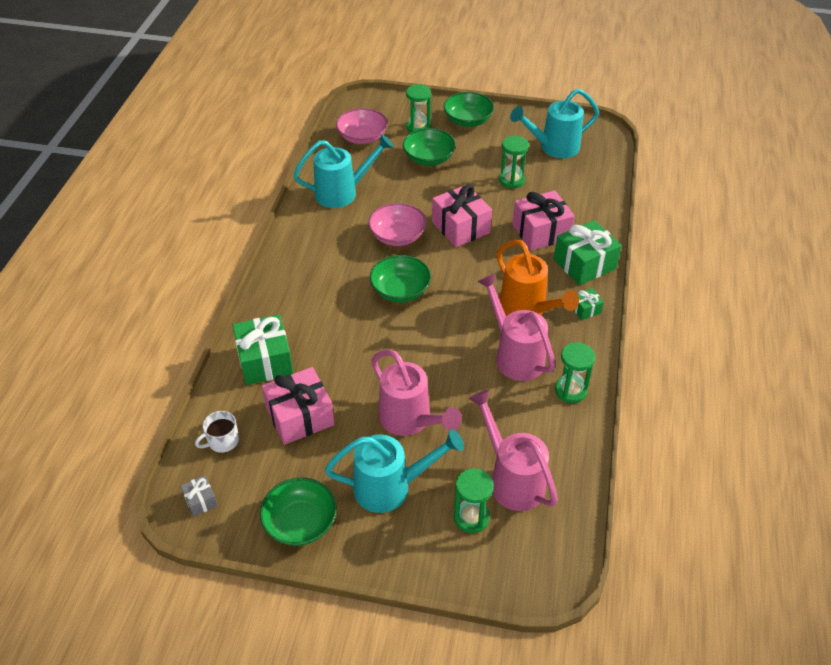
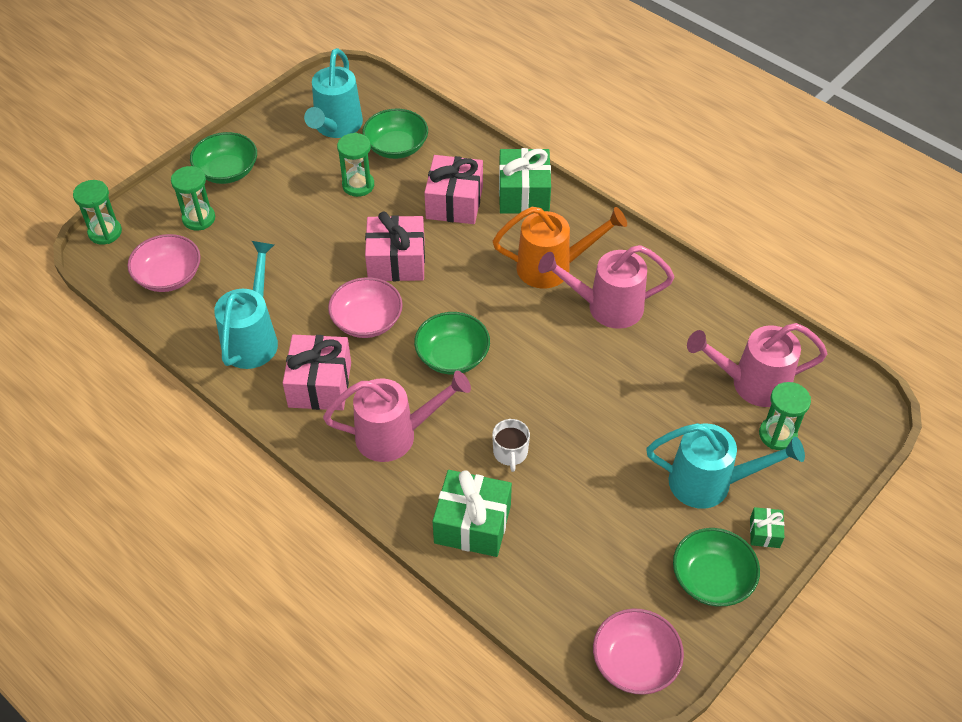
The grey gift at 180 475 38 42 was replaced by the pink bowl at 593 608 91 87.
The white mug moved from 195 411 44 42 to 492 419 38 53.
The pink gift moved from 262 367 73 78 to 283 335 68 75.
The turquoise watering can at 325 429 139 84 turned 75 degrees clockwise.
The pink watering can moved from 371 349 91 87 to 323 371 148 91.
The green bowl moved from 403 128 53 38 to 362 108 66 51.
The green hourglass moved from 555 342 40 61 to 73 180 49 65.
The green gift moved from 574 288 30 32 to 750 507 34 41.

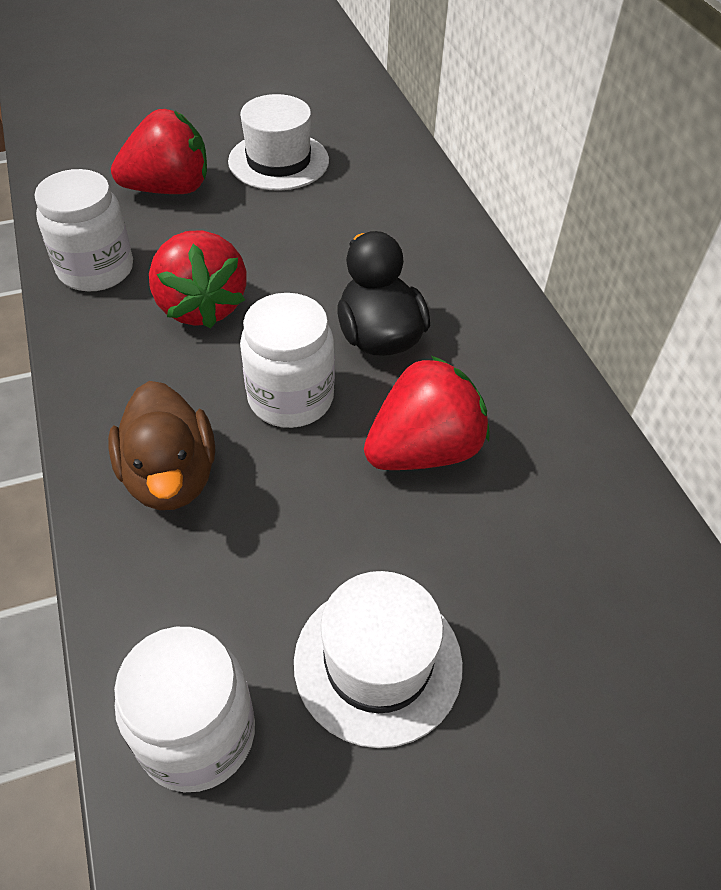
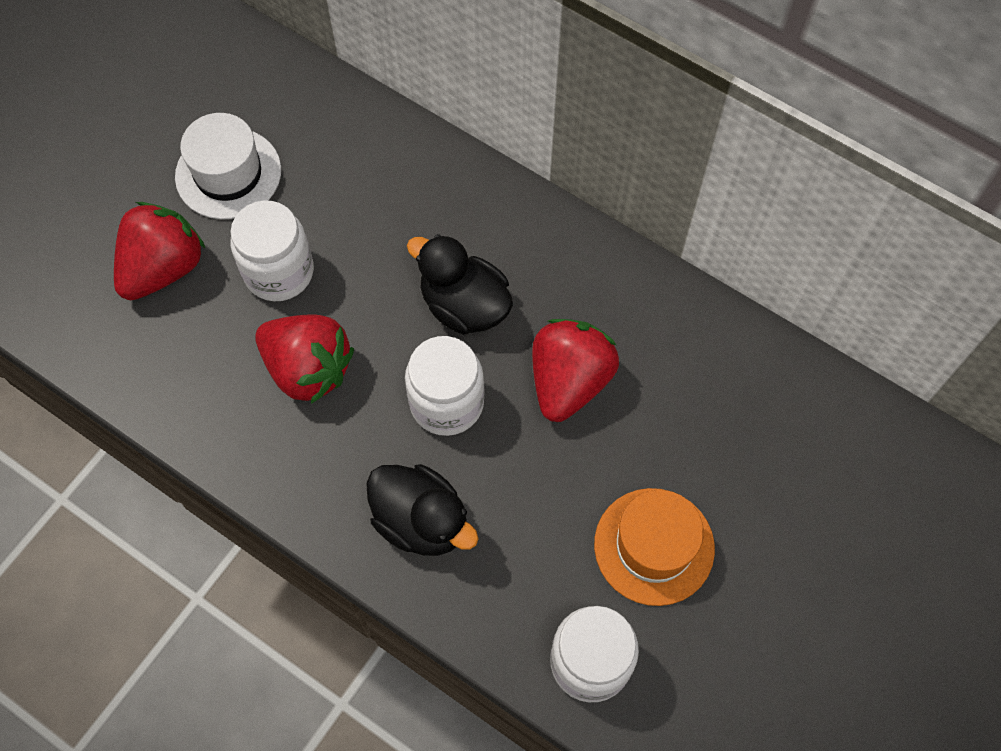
The white jar moved from 35 169 98 123 to 230 200 84 101.
The brown duck at 108 381 107 129 became the black duck at 366 464 113 92.
The white hat at 294 571 169 177 became the orange hat at 594 488 121 118.

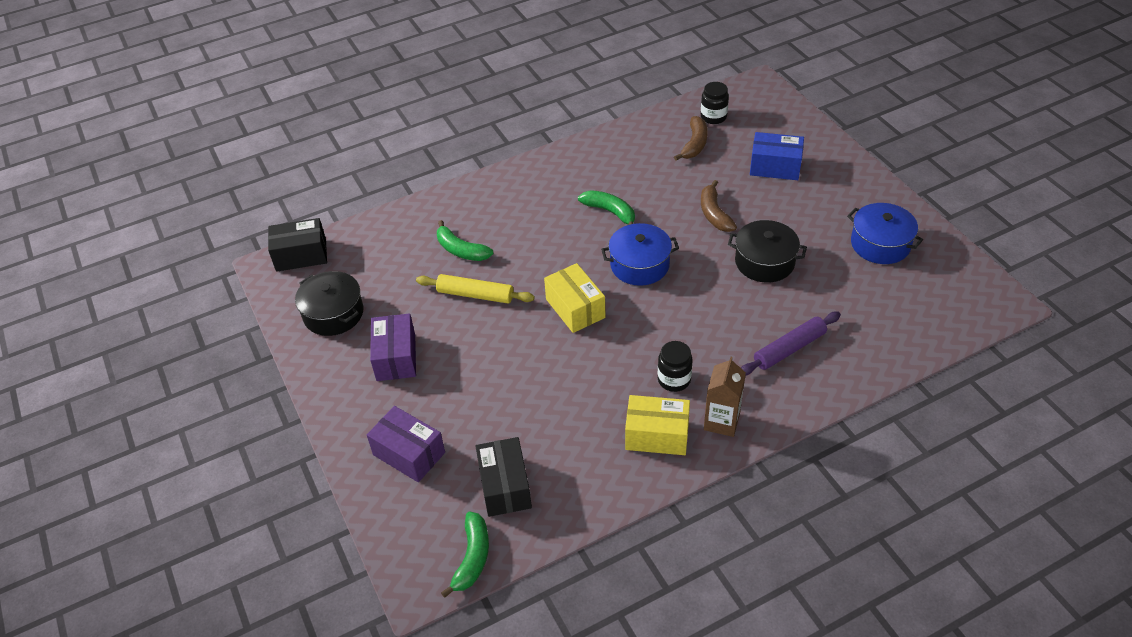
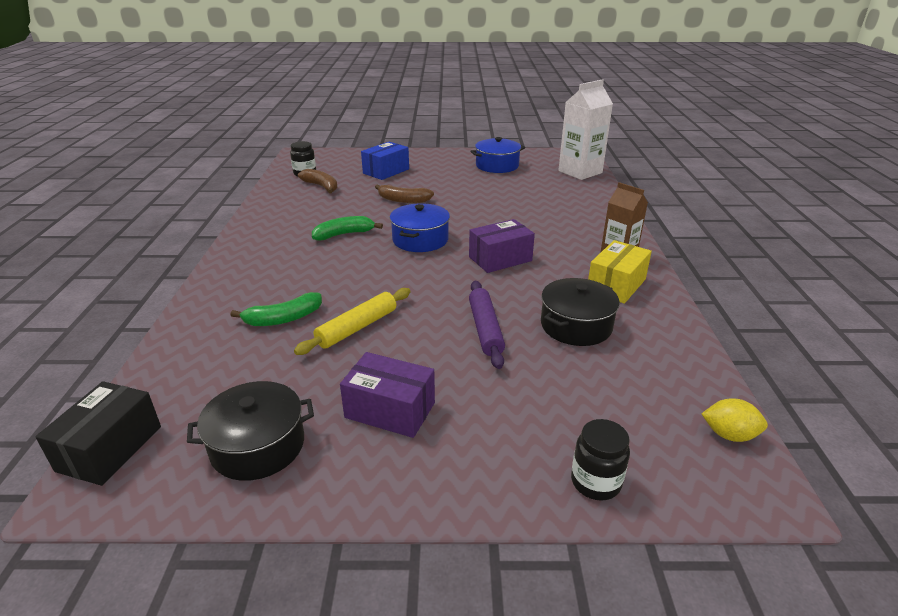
The purple box moved from 367 406 78 76 to 469 219 66 54.
The green banana at 441 512 48 86 was replaced by the yellow lemon at 702 398 66 44.
The black box at 476 437 56 80 disappeared.
The yellow box at 544 263 62 70 disappeared.
The black jar moved from 658 341 34 51 to 571 419 59 82.
The black pot moved from 728 220 79 63 to 541 278 79 68.
The purple rolling pin moved from 741 312 100 64 to 469 281 36 88.
The white carton at 558 79 55 101 appeared.

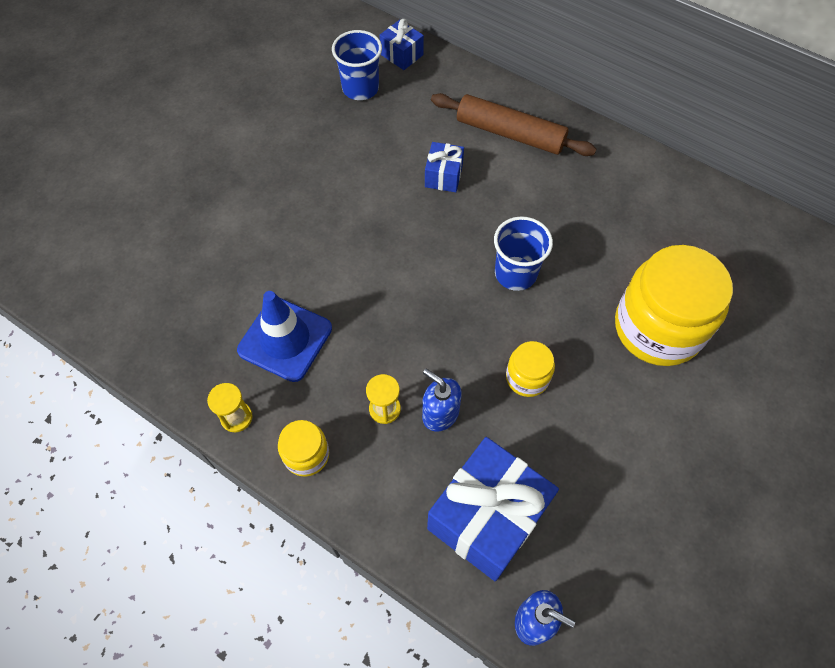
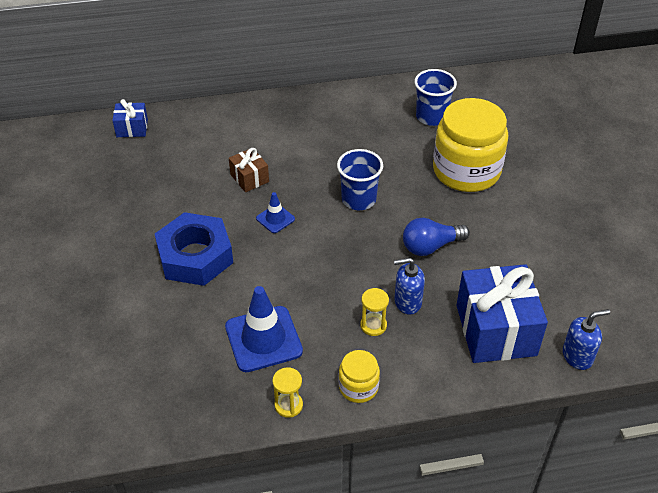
The blue cup moved from 332 30 50 70 to 414 69 43 57.
The blue gift at 425 142 39 50 became the brown gift at 229 148 40 44.
The brown rolling pin at 431 93 165 63 disappeared.
The yellow jar at 506 341 49 56 was replaced by the blue light bulb at 403 218 67 38.
The blue nut at 155 212 78 74 appeared.
The blue traffic cone at 256 192 39 41 appeared.

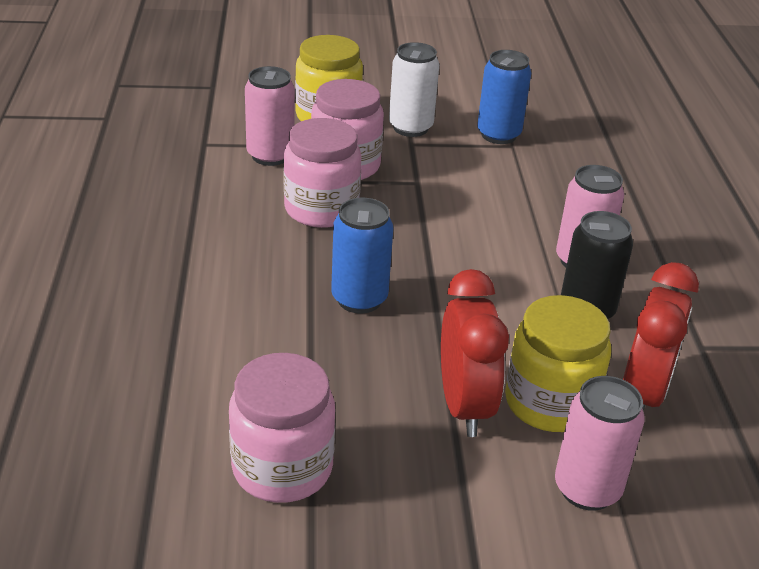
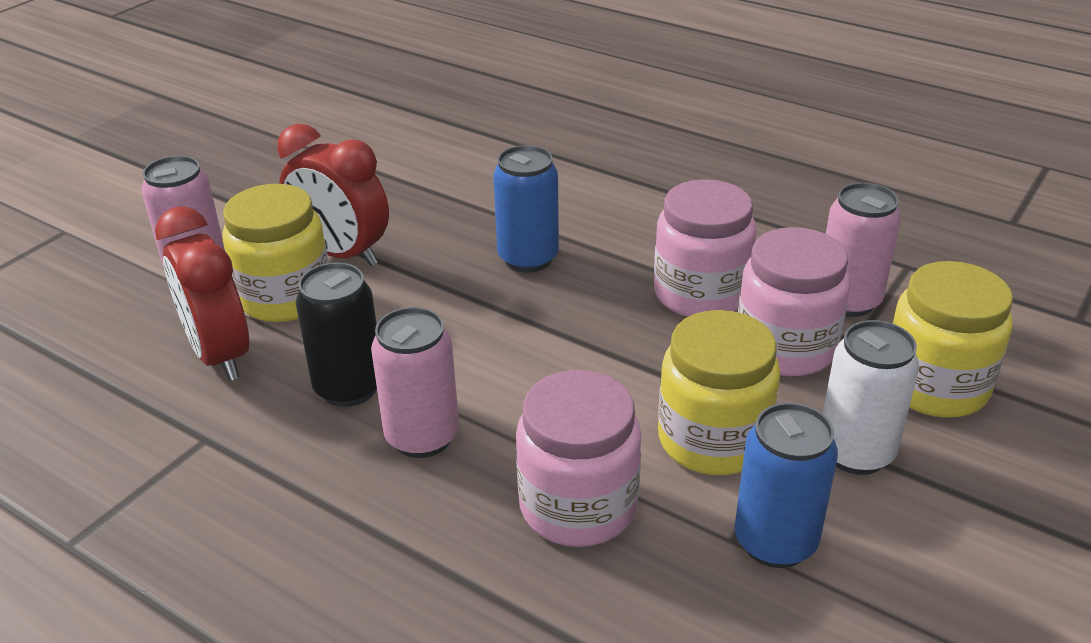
The pink jar moved from 229 353 106 150 to 516 370 125 177.
The yellow jar at 658 310 122 165 appeared.

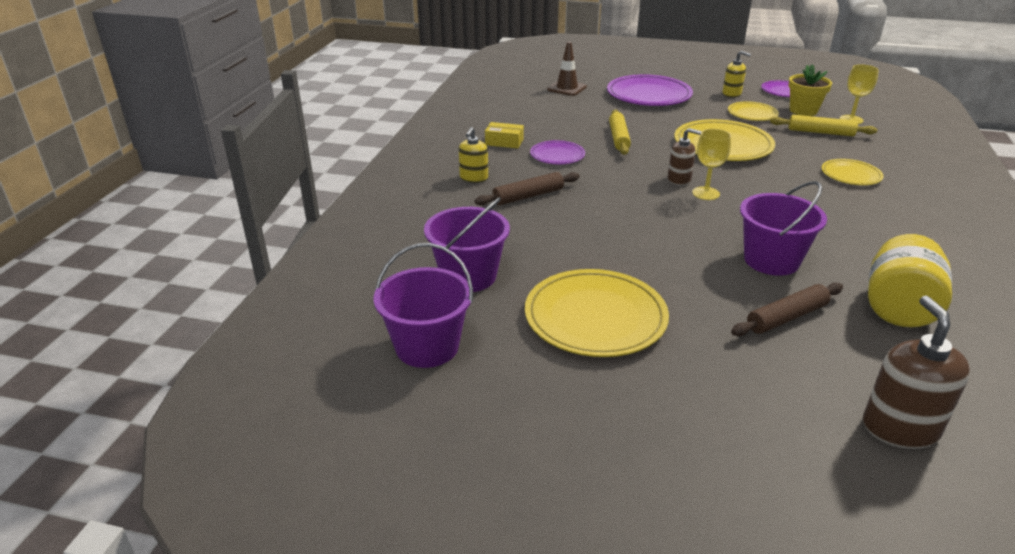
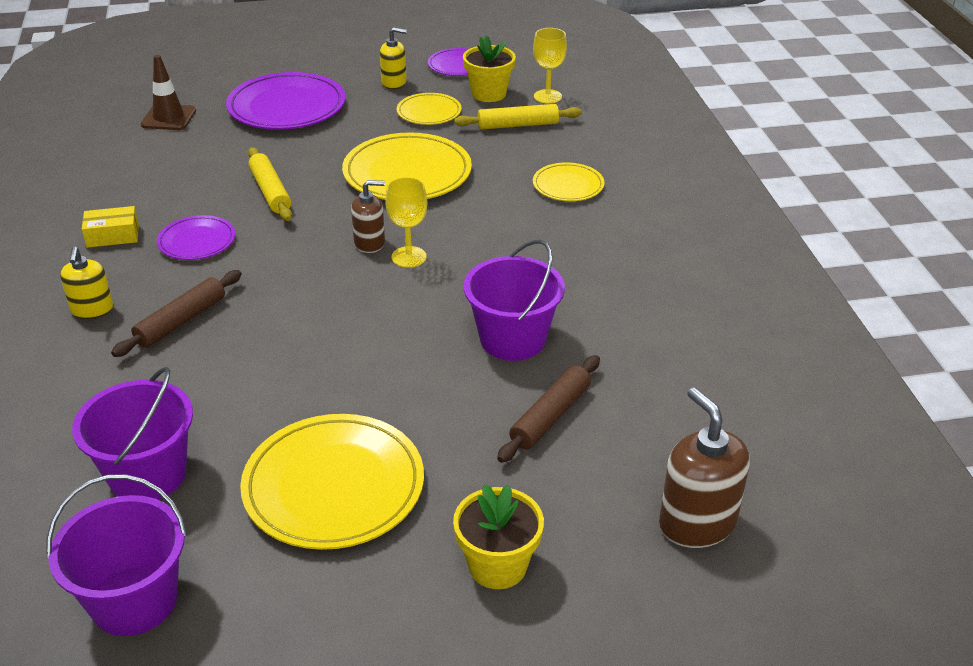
The yellow jar at 868 234 84 93 disappeared.
The yellow flower pot at 453 484 91 105 appeared.

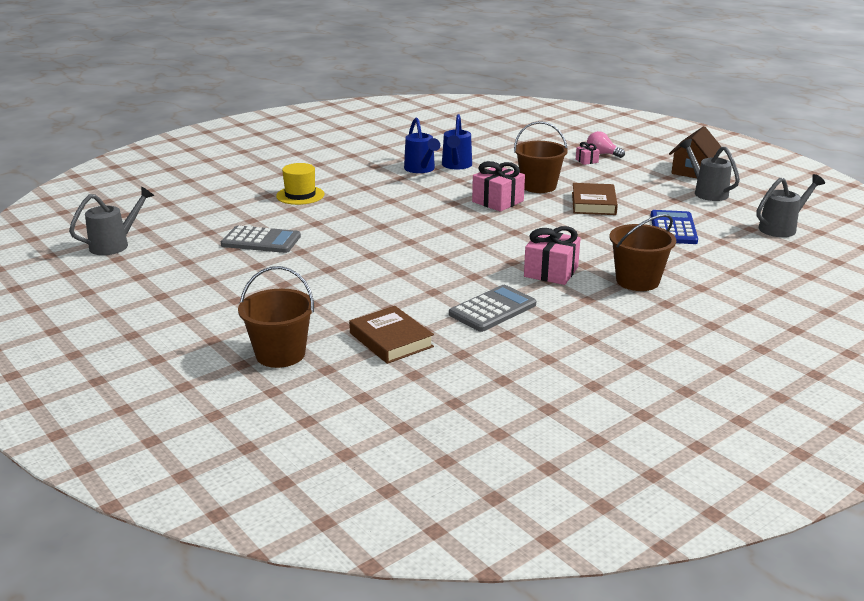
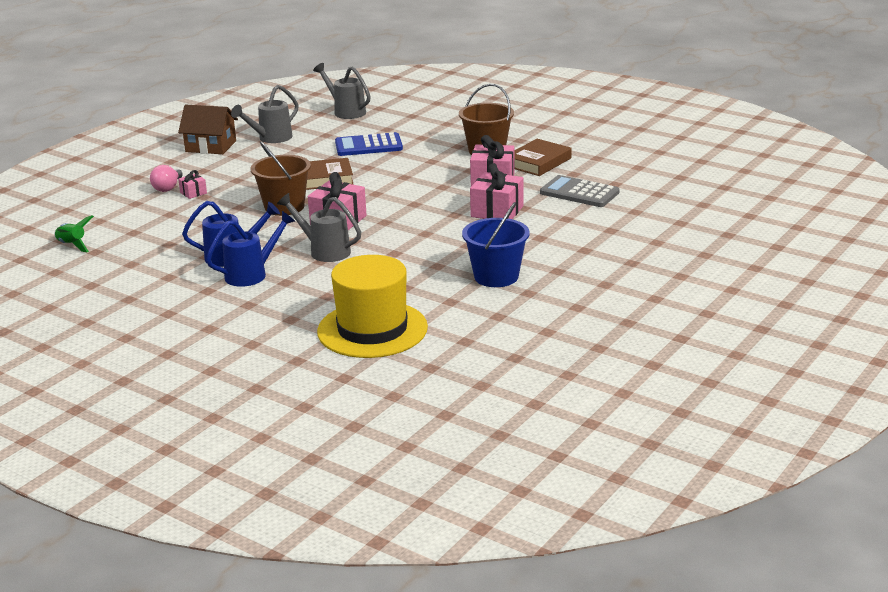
The grey watering can moved from 69 186 85 69 to 277 193 84 69.
The grey calculator at 221 225 80 28 disappeared.
The brown bucket at 238 266 76 102 disappeared.
The yellow hat at 276 163 49 42 changed to 1.73 times the size.
The brown book moved from 349 306 85 58 to 514 139 58 37.
The green rocket at 54 215 40 37 appeared.
The blue bucket at 462 202 68 85 appeared.
The pink gift at 470 163 53 56 appeared.

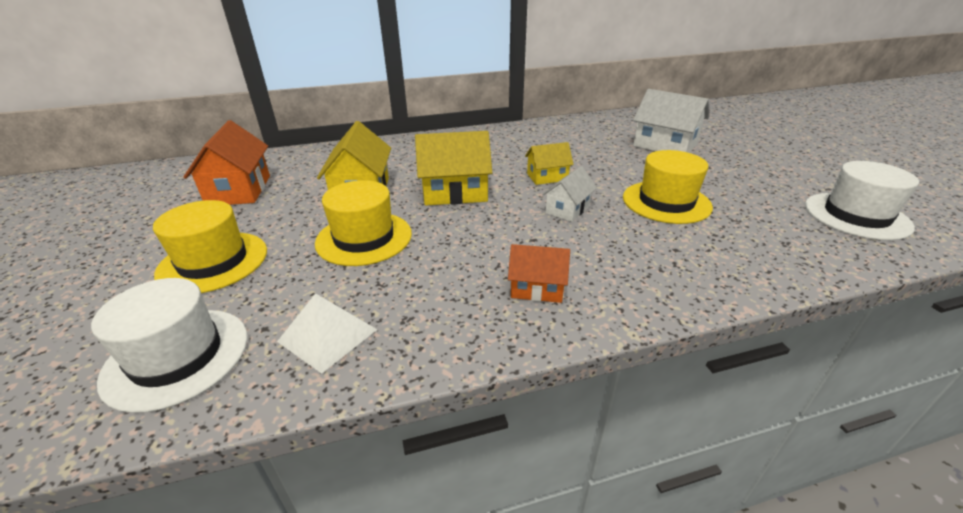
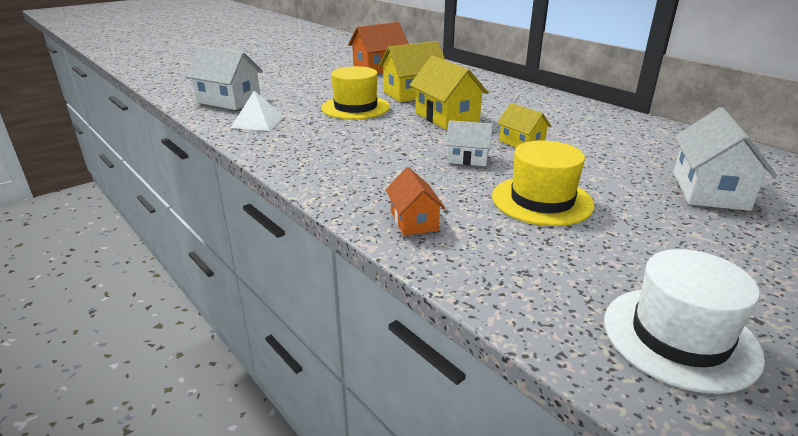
The white hat at 91 278 157 135 was replaced by the white house at 185 46 78 64.
The yellow hat at 153 200 114 93 disappeared.
The orange house moved from 508 244 62 59 to 385 167 61 69.

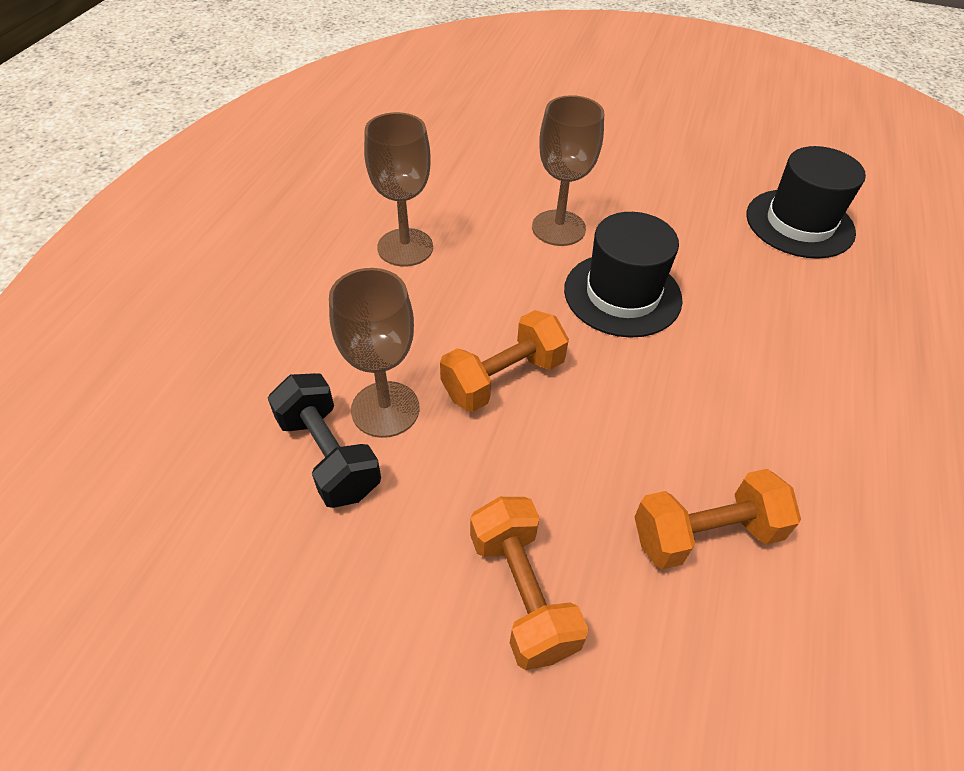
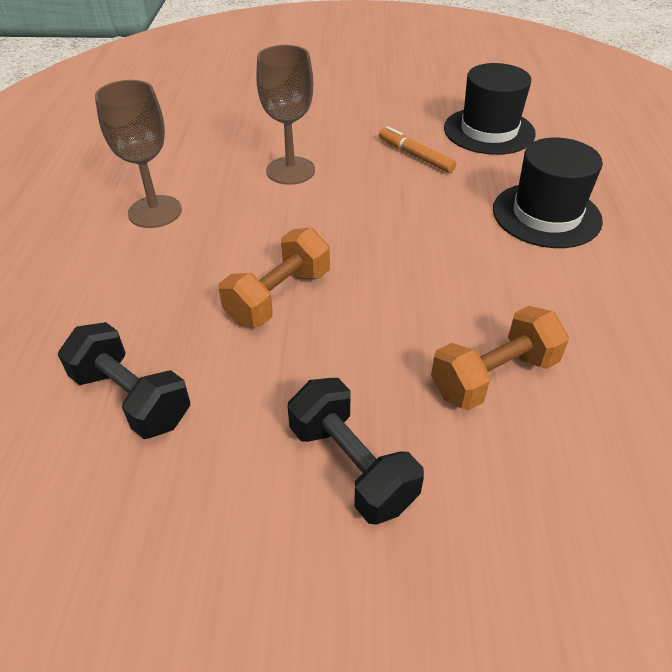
The brown goblet at 329 268 90 170 disappeared.
The orange dumbbell at 470 497 118 173 became the black dumbbell at 287 378 137 147.
The black hat moved from 564 212 119 126 to 493 137 110 111.
The orange marker at 379 126 77 47 appeared.

